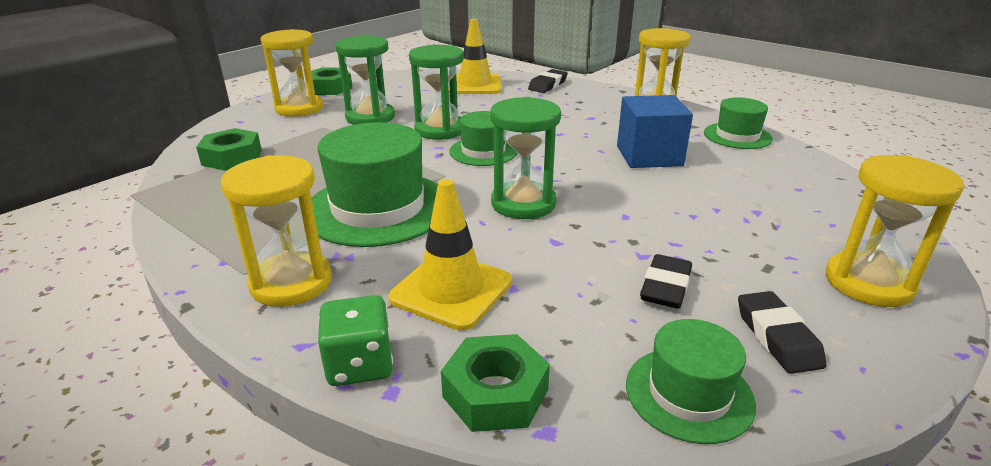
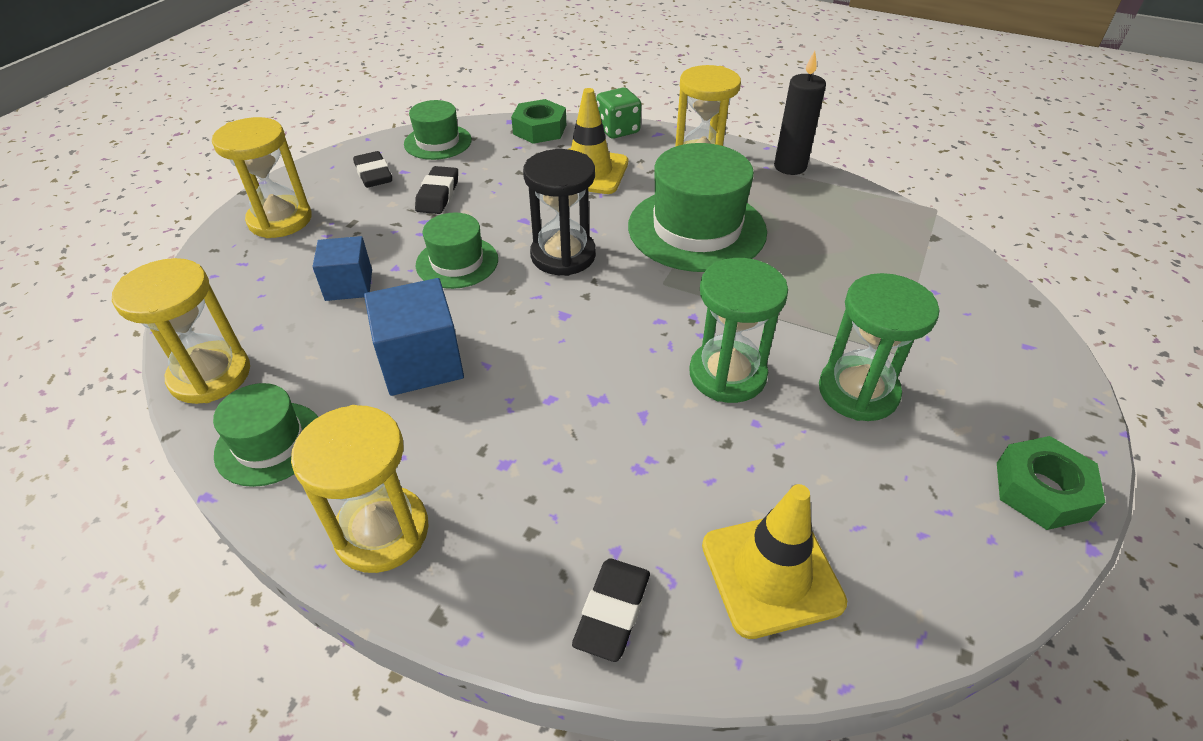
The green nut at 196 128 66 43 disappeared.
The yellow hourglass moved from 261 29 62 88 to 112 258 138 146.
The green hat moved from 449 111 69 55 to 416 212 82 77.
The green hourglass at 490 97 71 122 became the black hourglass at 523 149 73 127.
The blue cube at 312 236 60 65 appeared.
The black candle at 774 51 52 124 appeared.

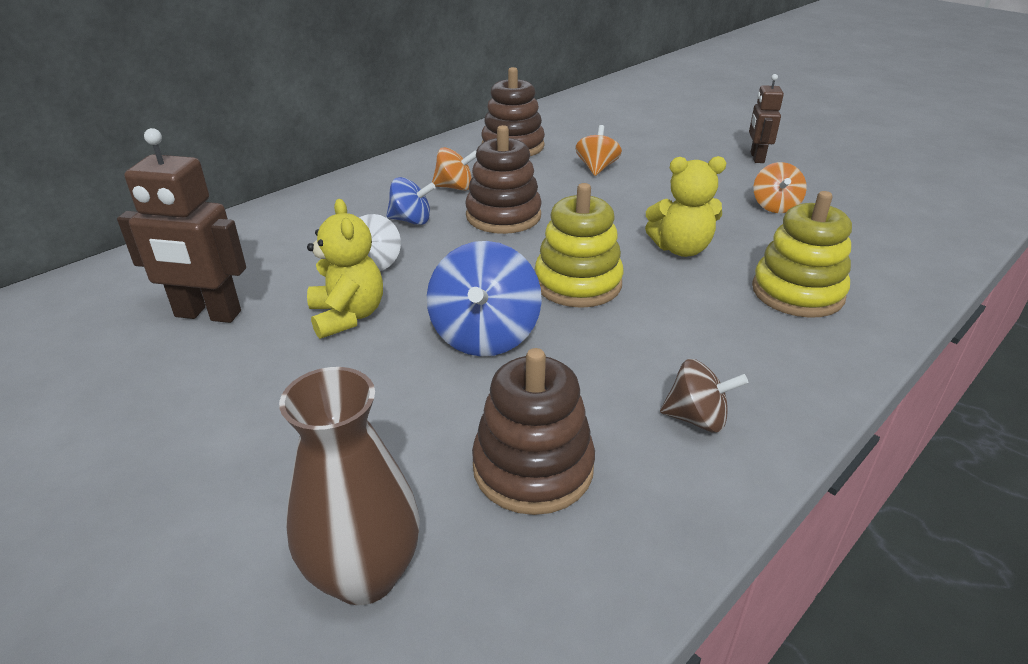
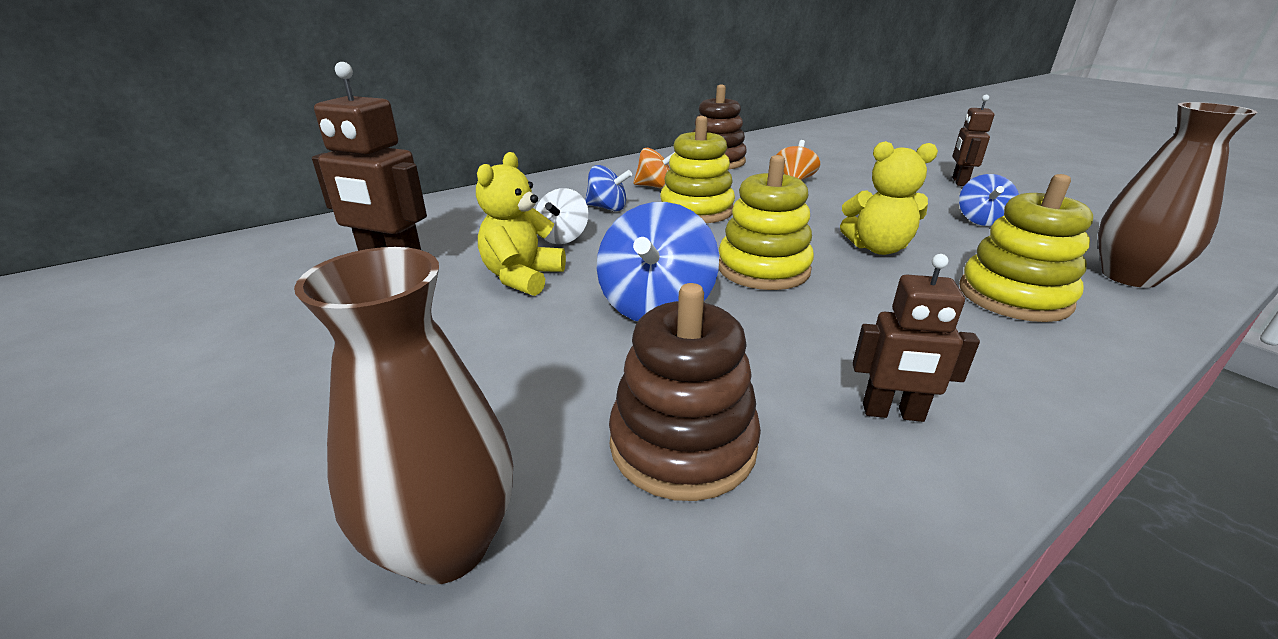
The yellow teddy bear at 307 199 76 140 turned 150 degrees counterclockwise.
The brown stacking toy at 465 125 77 109 became the yellow stacking toy at 660 116 75 107.
The brown spinning top at 660 359 88 73 was replaced by the brown robot at 852 254 128 168.
The orange spinning top at 754 162 53 51 became the blue spinning top at 959 174 60 52.
The brown vase at 1098 102 159 186 appeared.

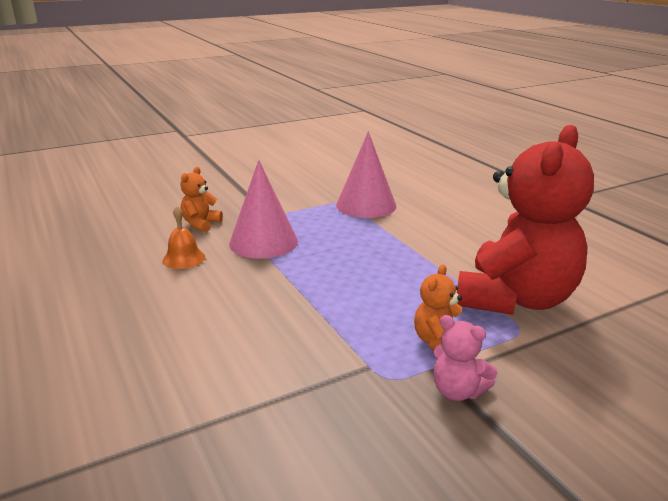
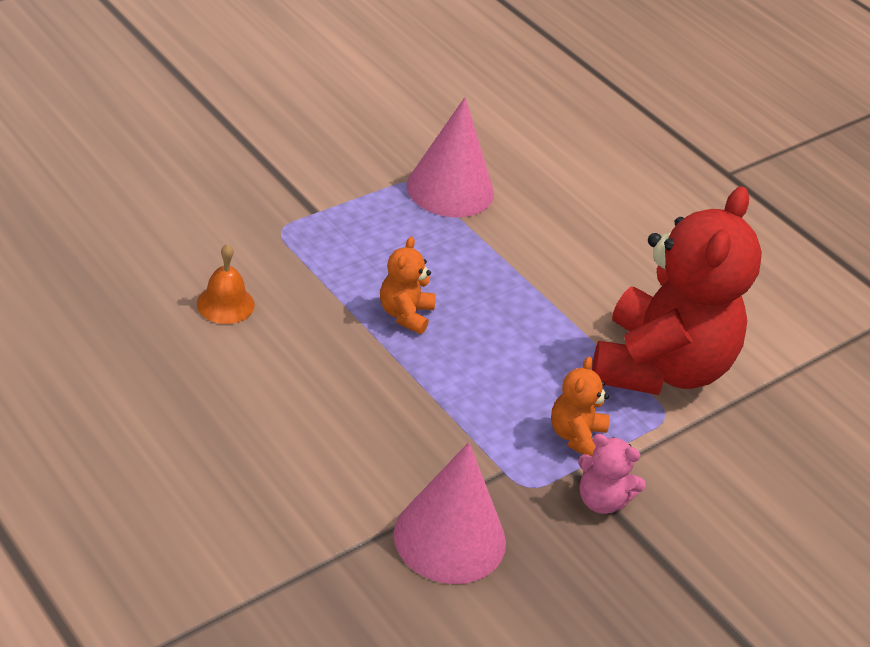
The orange teddy bear moved from 180 167 43 65 to 380 236 56 98.
The pink cone moved from 229 160 69 99 to 393 442 113 142.

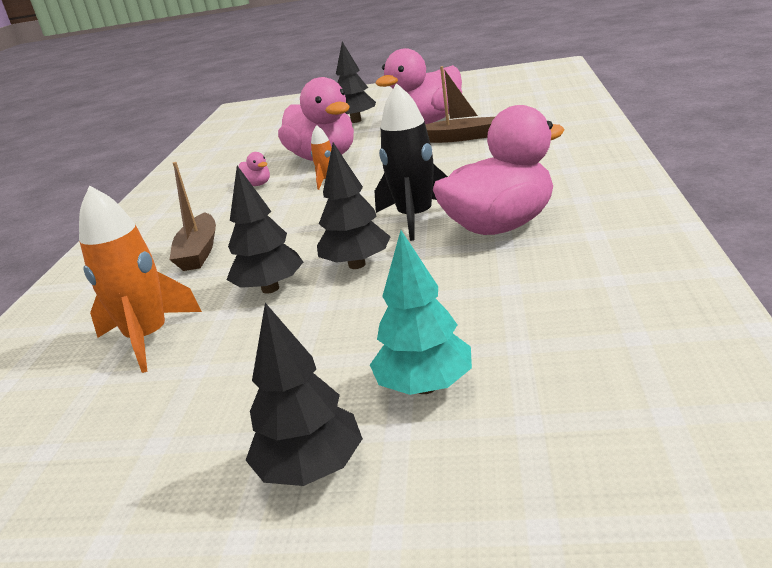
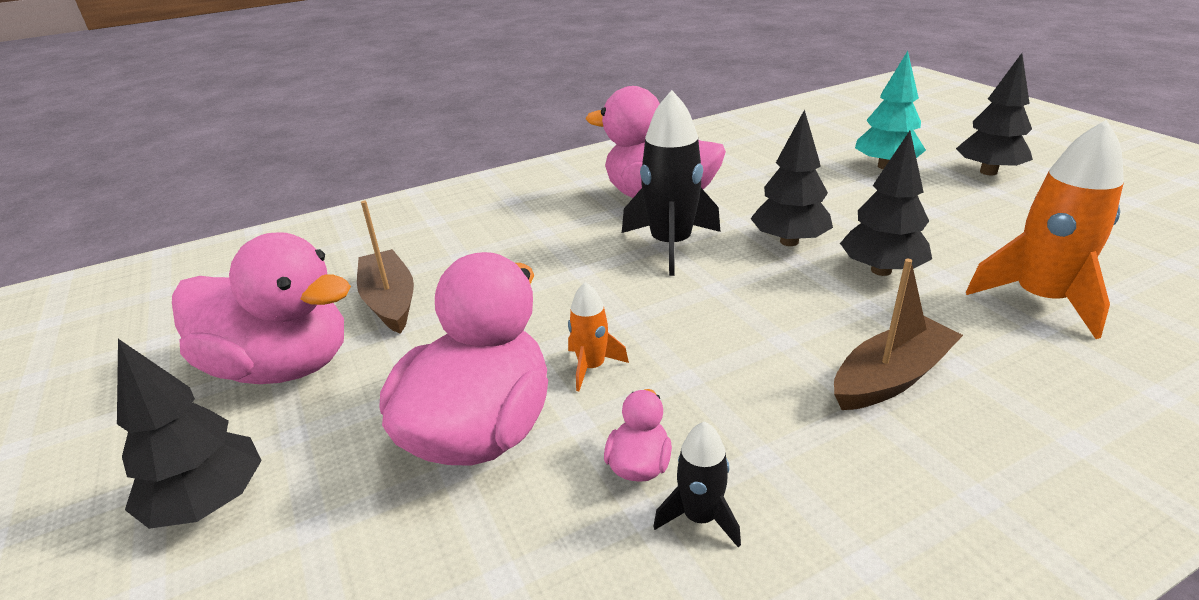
The black rocket at 653 421 88 127 appeared.

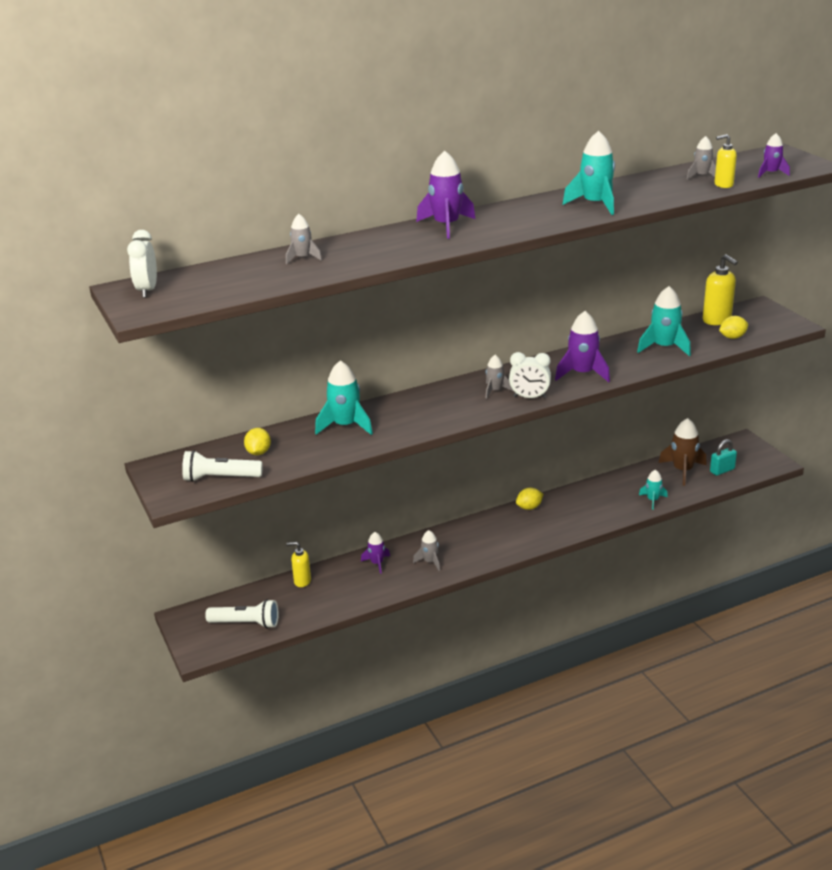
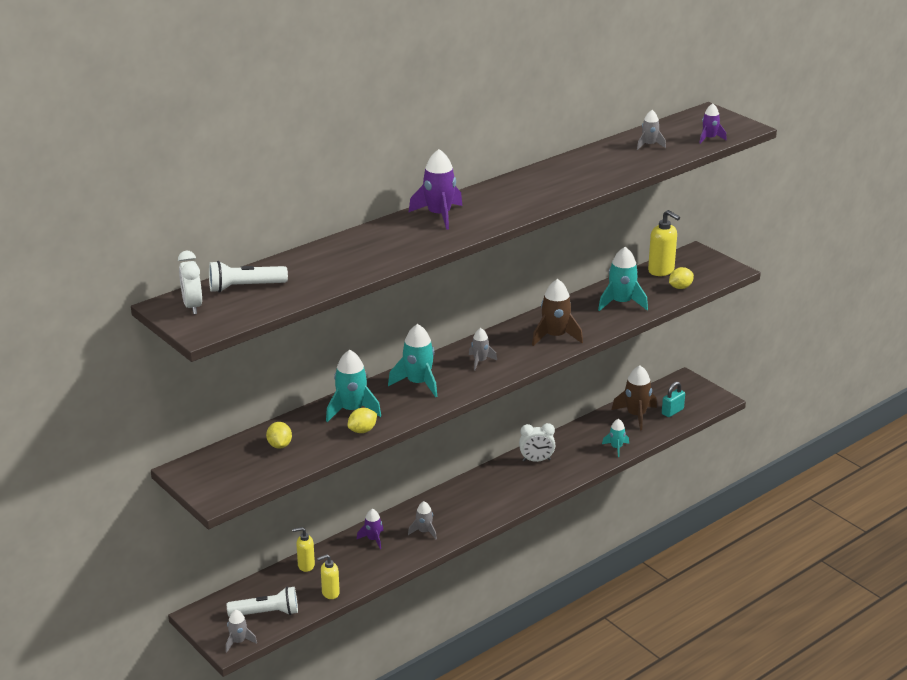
The white flashlight moved from 182 450 81 32 to 209 261 79 32.
The grey rocket moved from 286 214 36 51 to 226 610 31 42.
The white clock moved from 509 352 42 46 to 519 423 36 39.
The yellow lemon moved from 516 488 28 22 to 347 408 30 25.
The purple rocket at 555 311 55 71 became the brown rocket at 532 279 51 67.
The turquoise rocket moved from 562 131 53 84 to 388 324 49 73.
The yellow soap dispenser moved from 715 134 22 54 to 317 554 23 45.

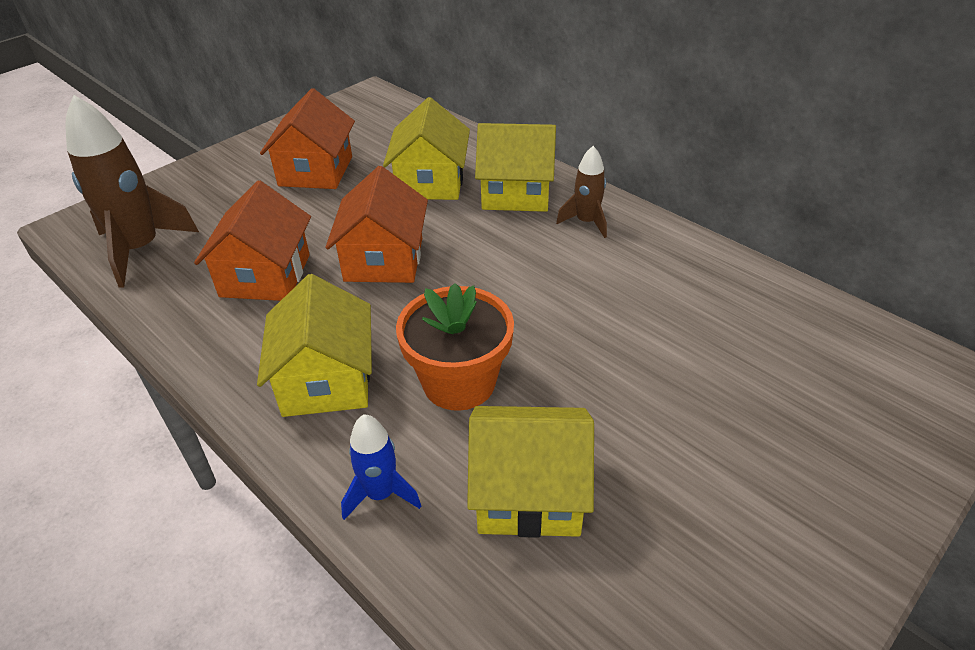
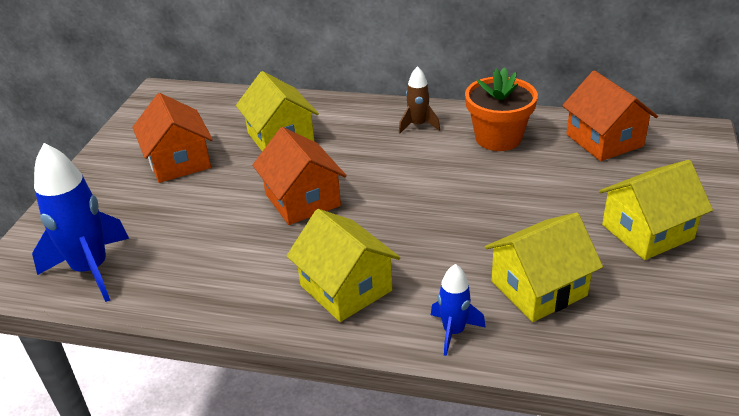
The brown rocket at 65 95 134 193 became the blue rocket at 32 143 97 159.
The orange house moved from 194 181 117 120 to 562 70 96 91.
The orange flower pot moved from 396 283 118 128 to 465 67 73 84.
The yellow house moved from 475 123 81 89 to 599 160 114 100.

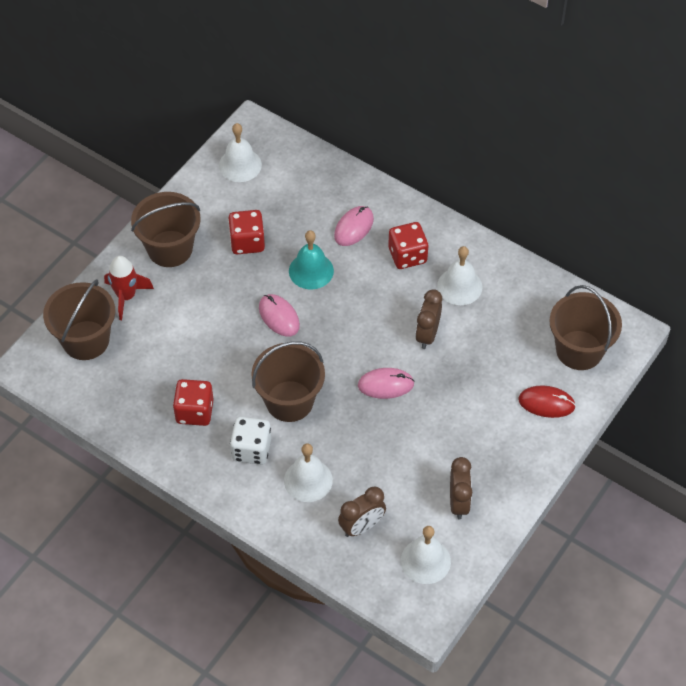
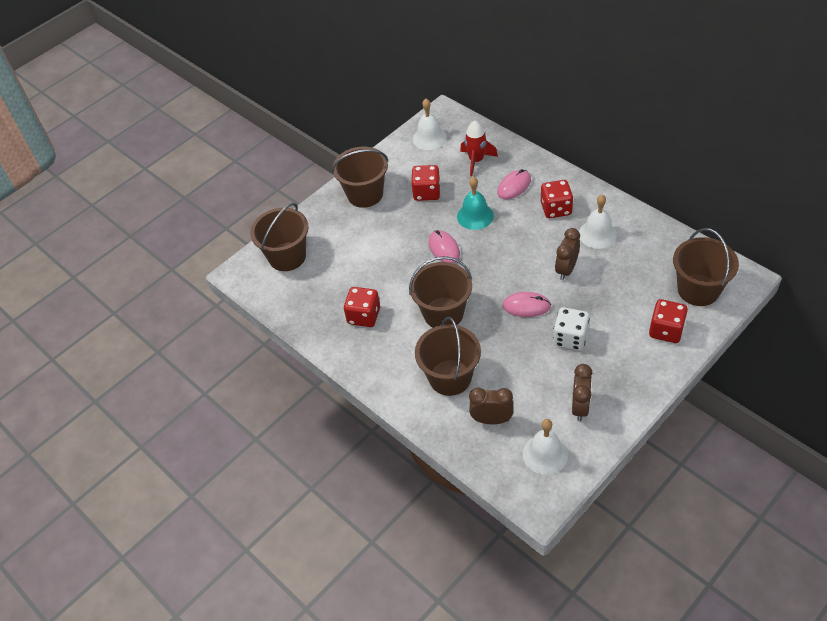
The red rocket moved from 104 256 50 64 to 460 121 38 55.
The white dice moved from 230 417 41 48 to 553 307 37 43.
The white bell at 284 443 49 59 was replaced by the brown bucket at 415 317 66 79.
The brown clock at 338 487 48 50 turned 150 degrees counterclockwise.
The red mouse at 518 385 58 33 was replaced by the red dice at 649 299 39 44.

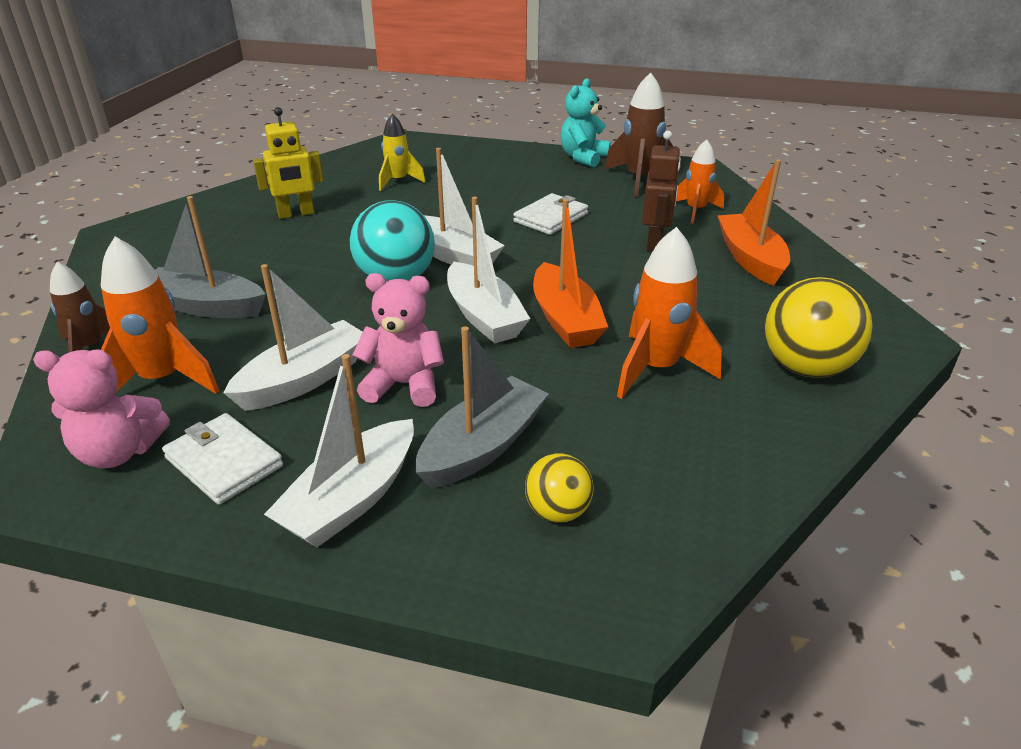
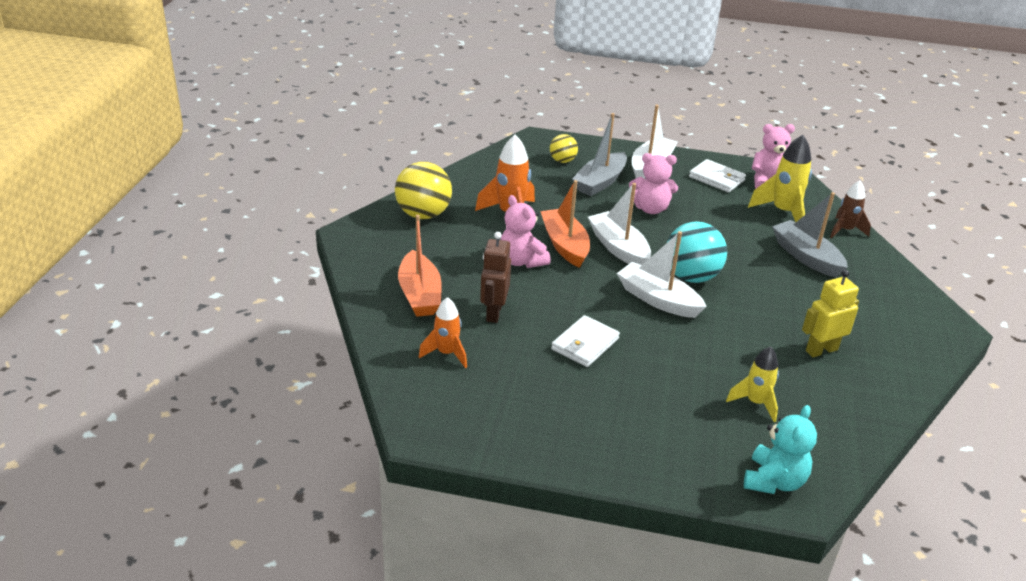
The orange rocket at 101 237 119 157 became the yellow rocket at 748 135 64 88.
The grey boat at 155 196 111 122 turned 135 degrees counterclockwise.
The white boat at 224 264 139 147 disappeared.
The turquoise teddy bear moved from 561 78 50 89 to 744 405 73 89.
The brown rocket at 605 72 73 125 disappeared.
The pink teddy bear at 501 195 50 73 appeared.

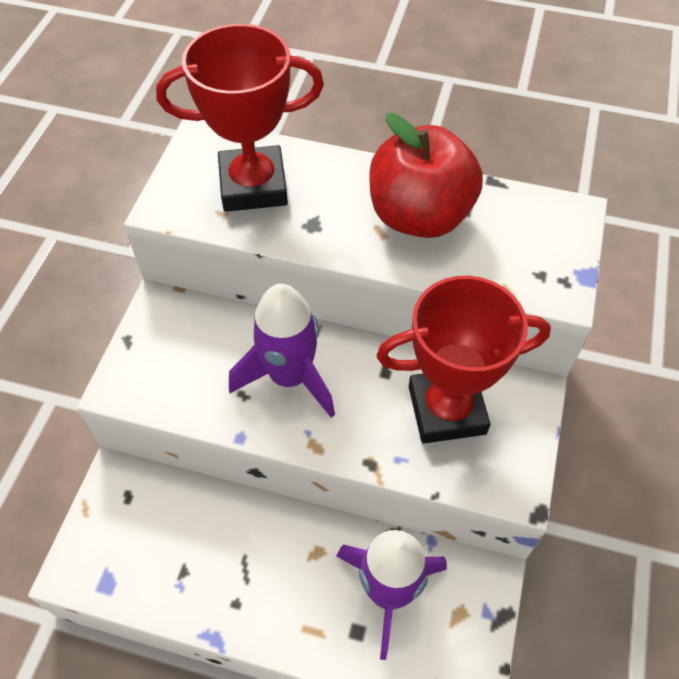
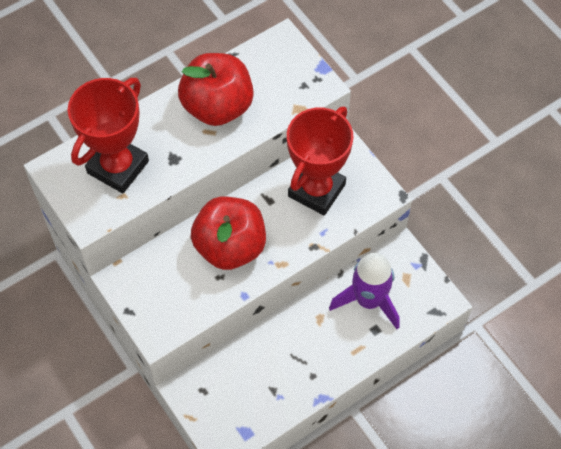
The purple rocket at 229 284 106 134 was replaced by the red apple at 191 197 75 73.

